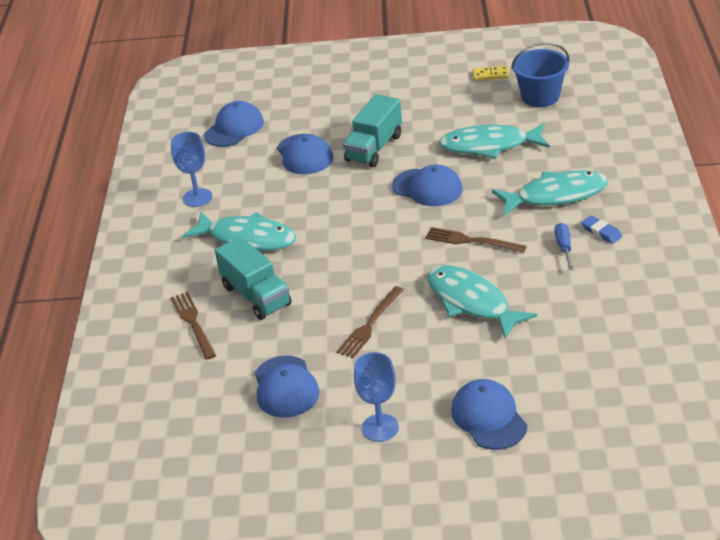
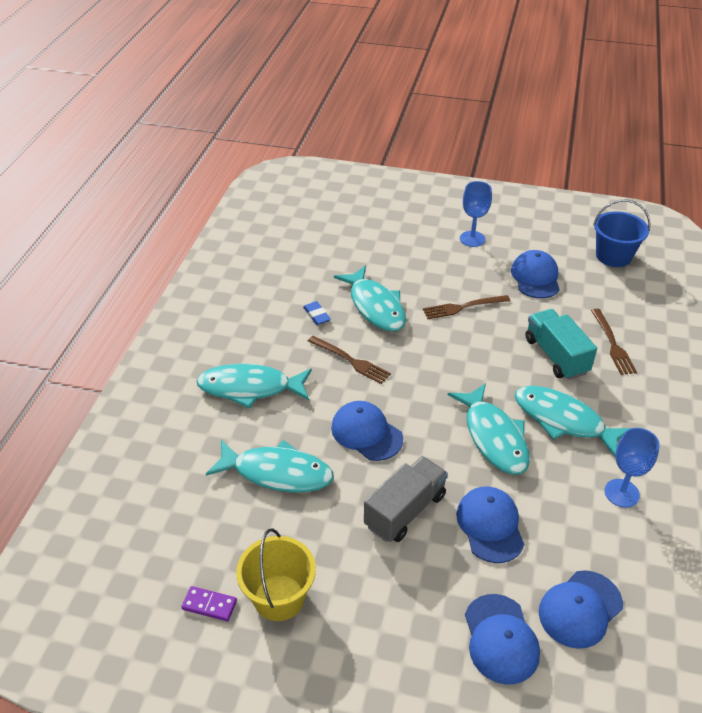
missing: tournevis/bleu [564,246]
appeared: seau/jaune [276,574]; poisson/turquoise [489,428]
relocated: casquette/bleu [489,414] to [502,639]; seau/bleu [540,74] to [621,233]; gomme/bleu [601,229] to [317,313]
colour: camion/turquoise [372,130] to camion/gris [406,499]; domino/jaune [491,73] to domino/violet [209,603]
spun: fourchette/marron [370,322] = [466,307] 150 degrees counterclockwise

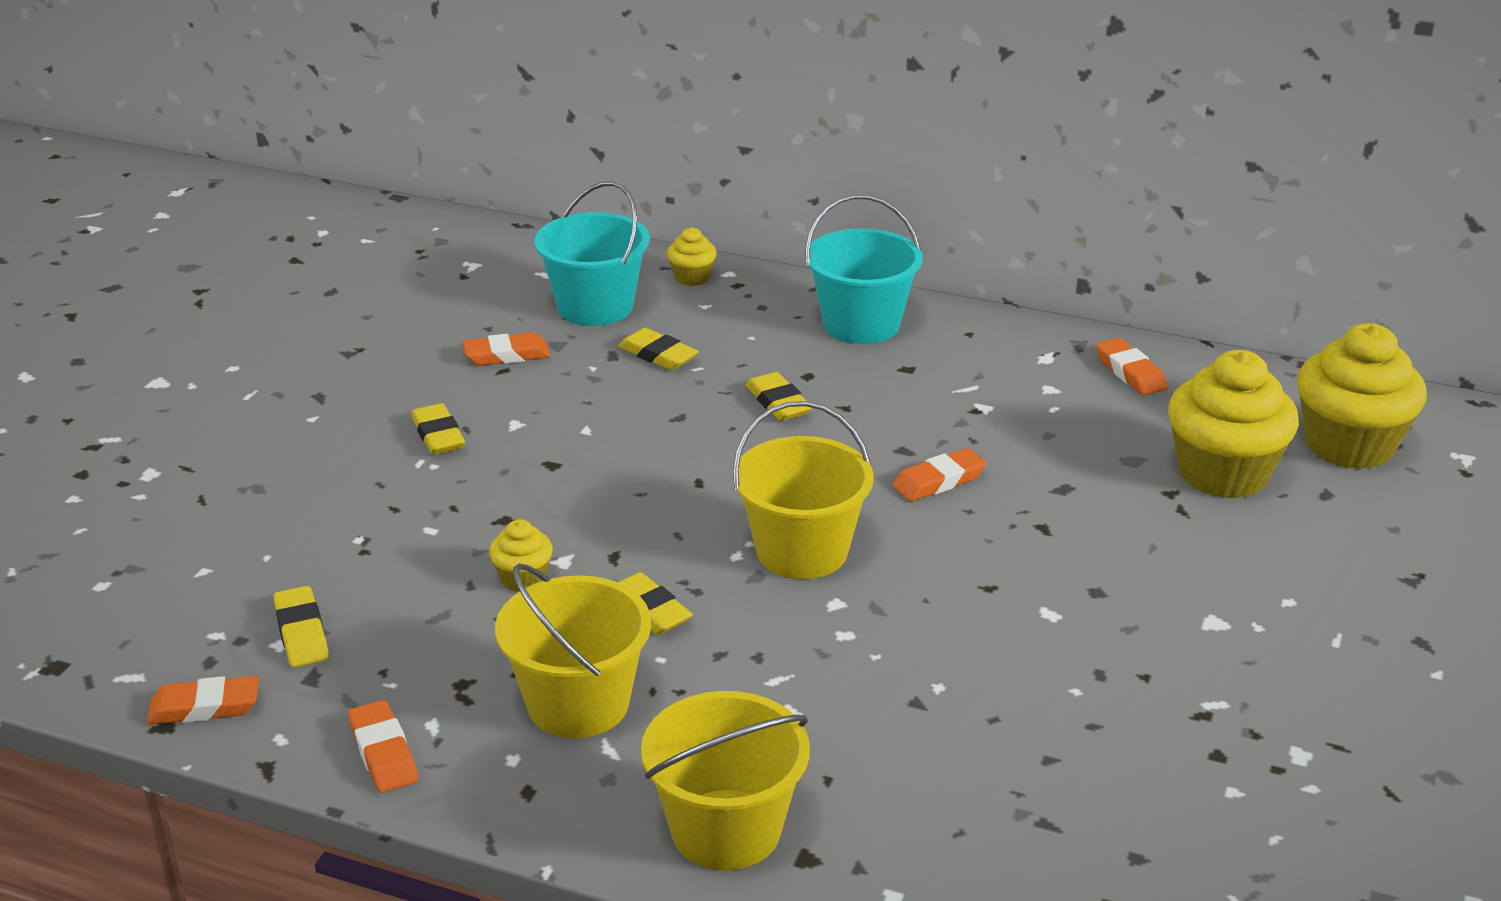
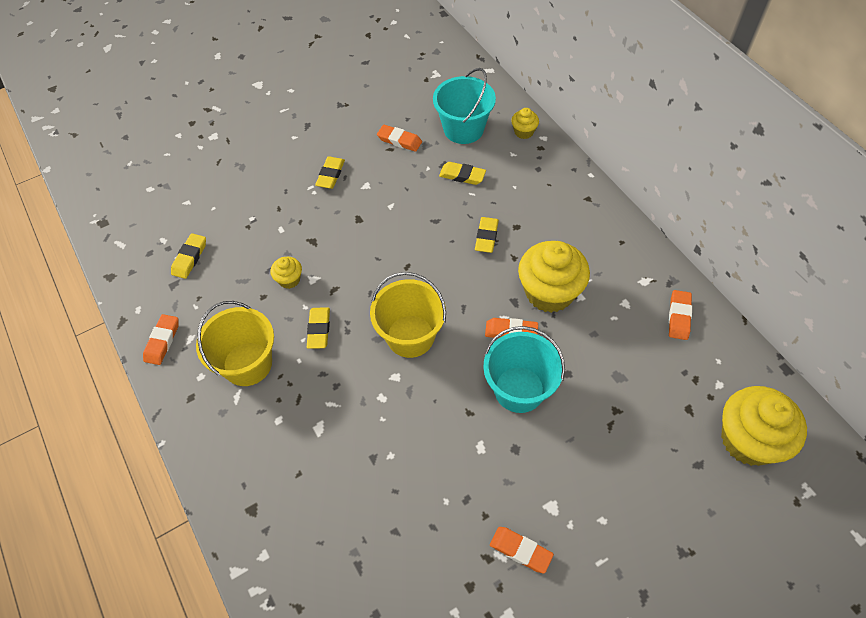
missing: seau/jaune [725,780]
relocated: gomme/orange [203,700] to [522,550]; seau/turquoise [864,269] to [524,369]; muffin/jaune [1233,424] to [554,277]
spun: gomme/jaune [658,349] = [462,173] 60 degrees counterclockwise

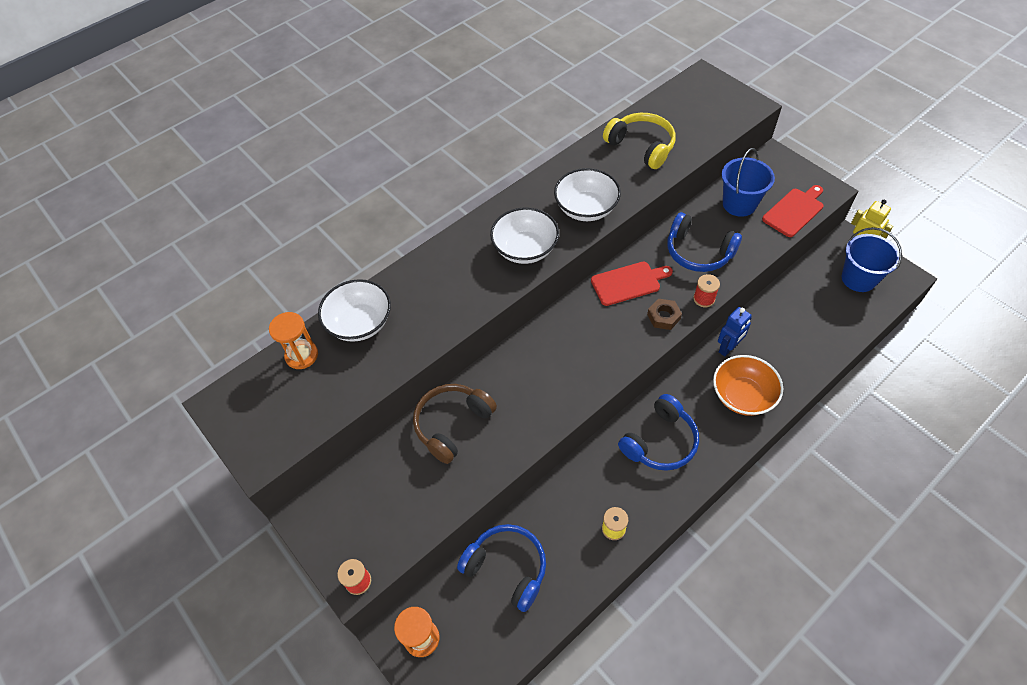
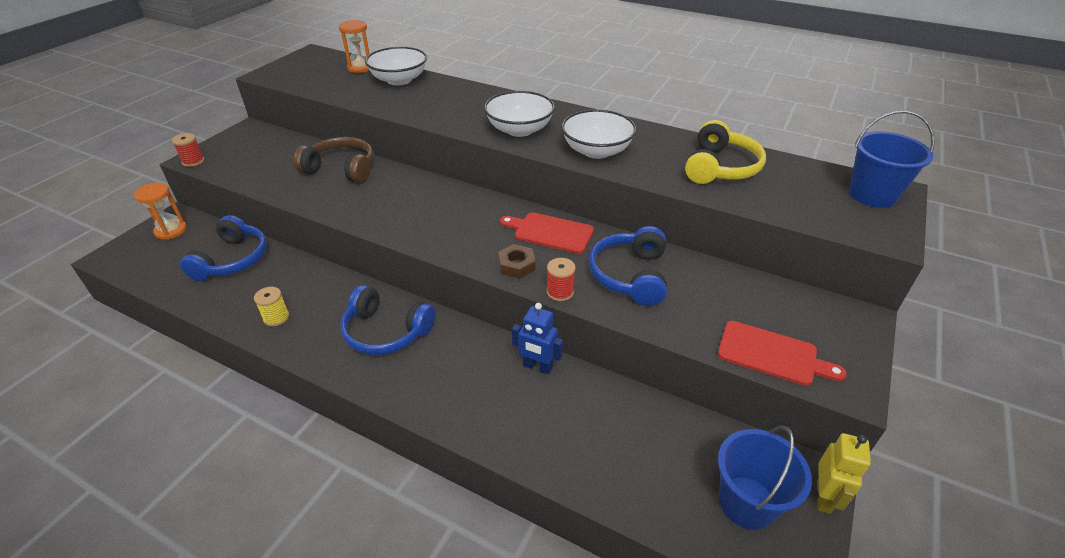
missing: bol/orange [748,385]
relocated: seau/bleu [748,182] to [892,159]
spun: planche à découper/rouge [632,284] = [547,233] 150 degrees clockwise

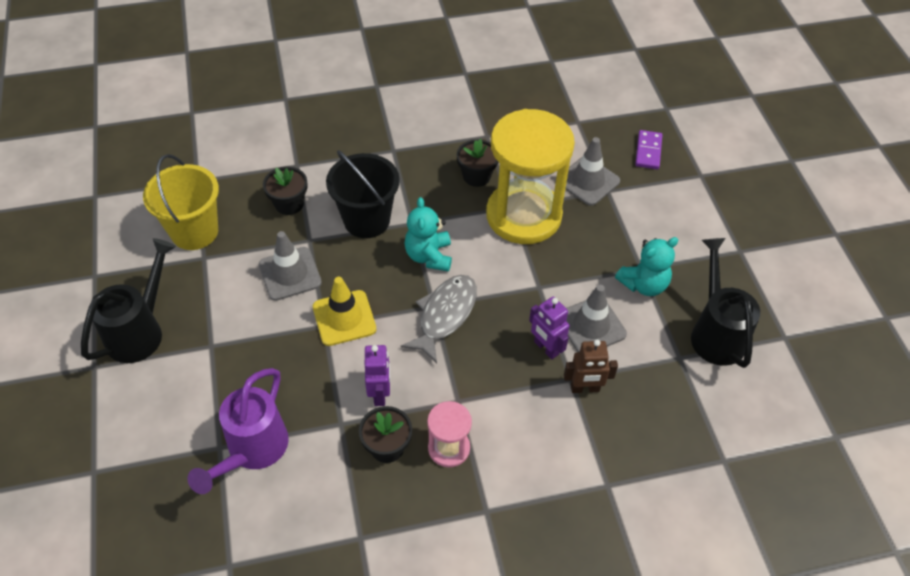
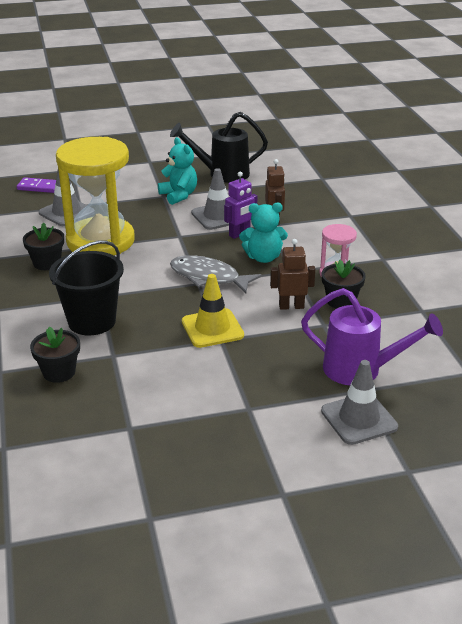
missing: arrosoir/noir [128,300]; seau/jaune [181,202]
relocated: cône de chantier/gris [290,266] to [359,402]; ours en peluche/turquoise [428,234] to [263,233]
colour: robot/violet [377,375] to robot/marron [292,274]

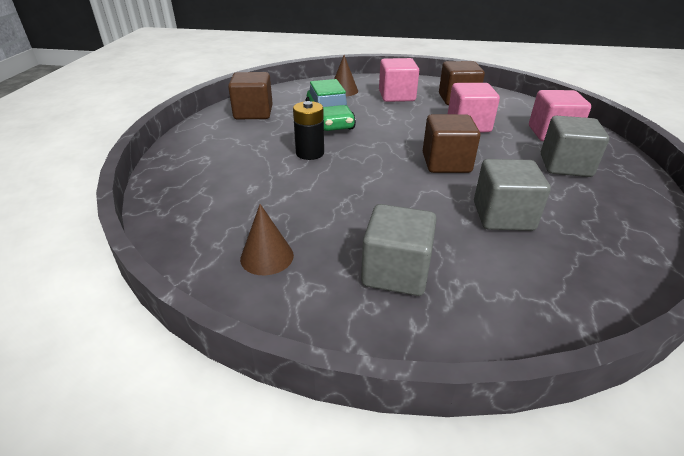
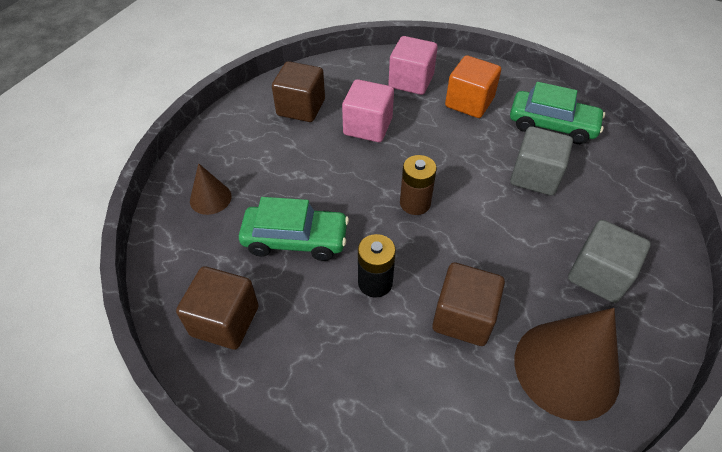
missing: cube/rose [399,80]
appeared: pile/marron [418,185]; voiture/vert [557,113]
relocated: cube/marron [451,143] to [468,304]
colour: cube/gris [575,146] to cube/orange [473,86]
size: cône/marron [267,239] = [567,364] x1.99

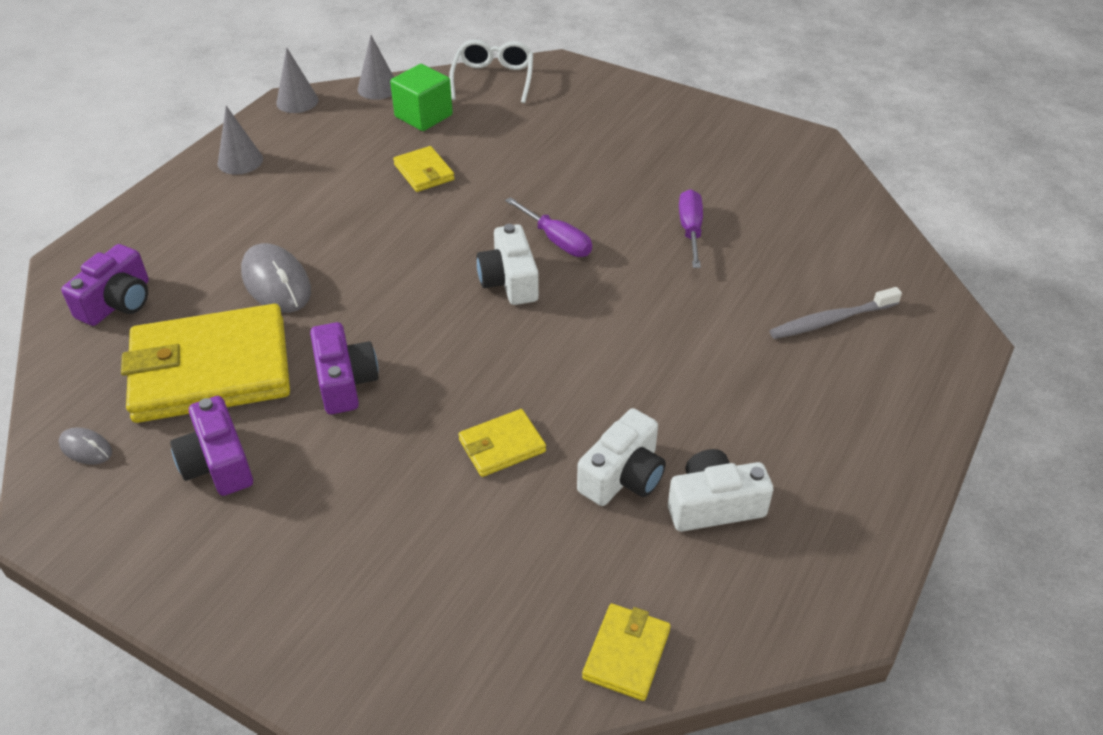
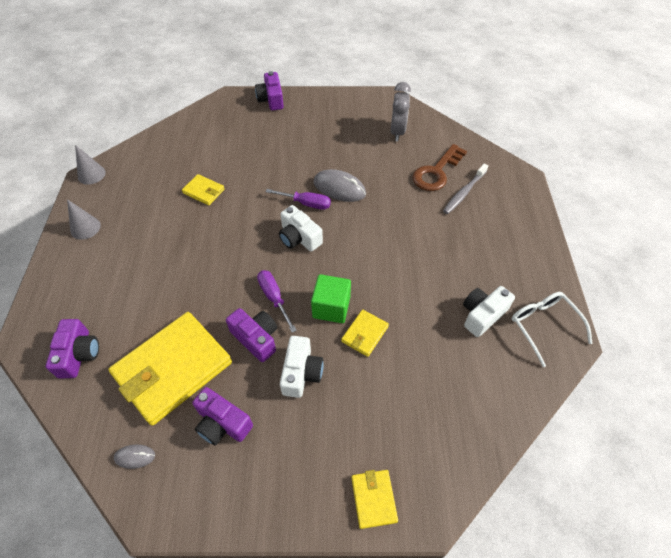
missing: cône/gris [376,67]
appeared: appareil photo/violet [269,91]; réveil/gris [401,111]; clé/marron [439,167]
relocated: souris/gris [276,278] to [339,185]; cube/vert [421,97] to [331,298]; lunettes/blanc [491,71] to [552,329]; appareil photo/blanc [621,457] to [302,367]; portefeuille/jaune [626,652] to [374,499]; tournevis/violet [691,228] to [277,301]

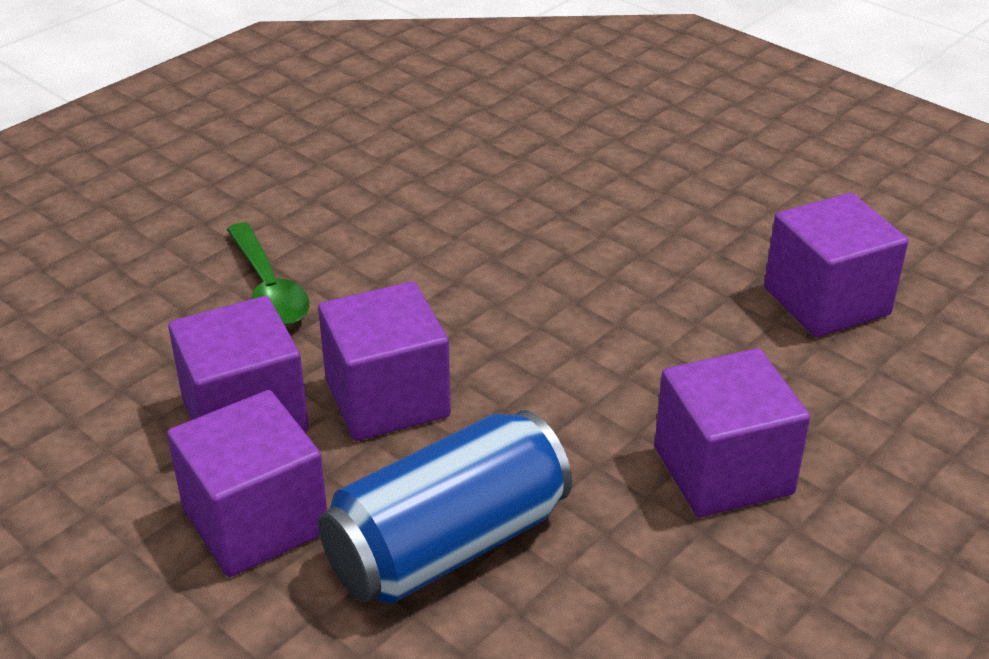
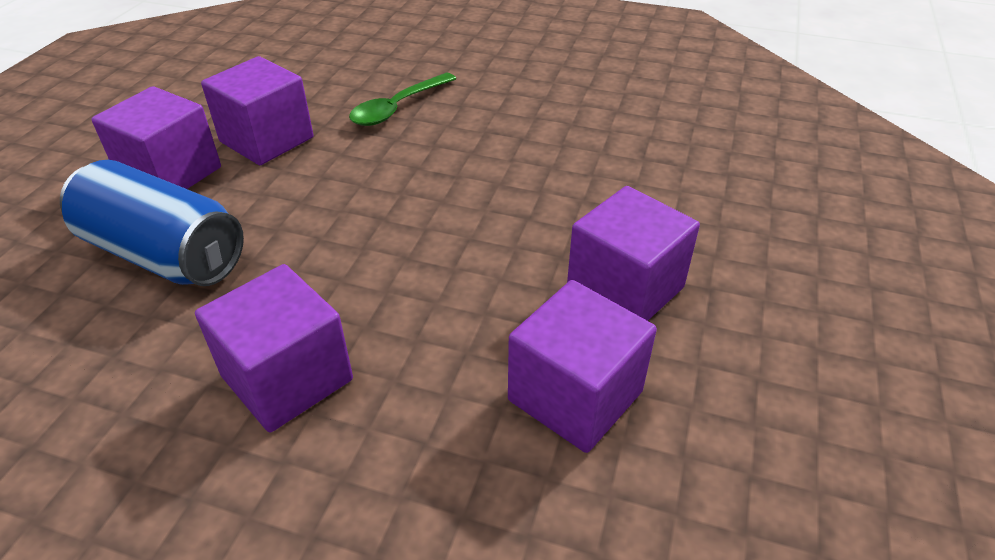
relocated: cube/violet [384,361] to [633,253]

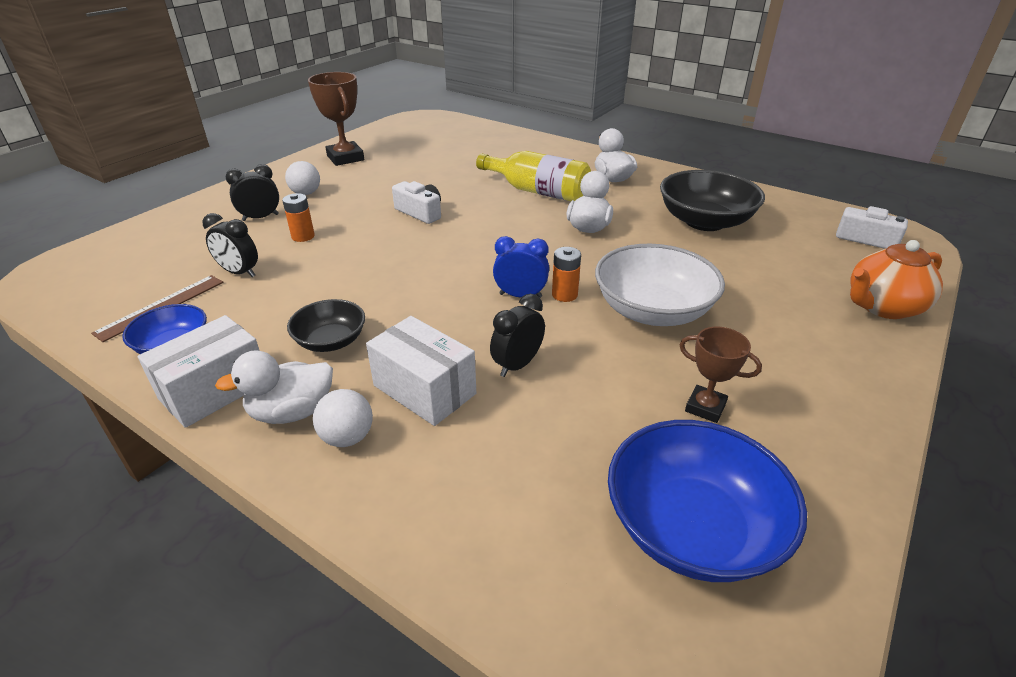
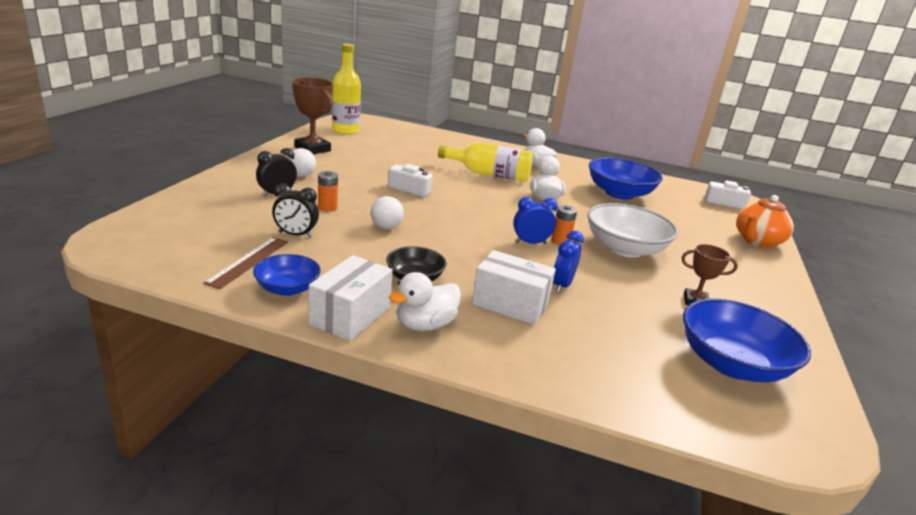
appeared: bouteille/jaune [346,89]
relocated: balle/blanc [343,418] to [387,212]
colour: réveil/noir [517,335] to réveil/bleu [568,262]; bol/noir [712,200] to bol/bleu [626,179]

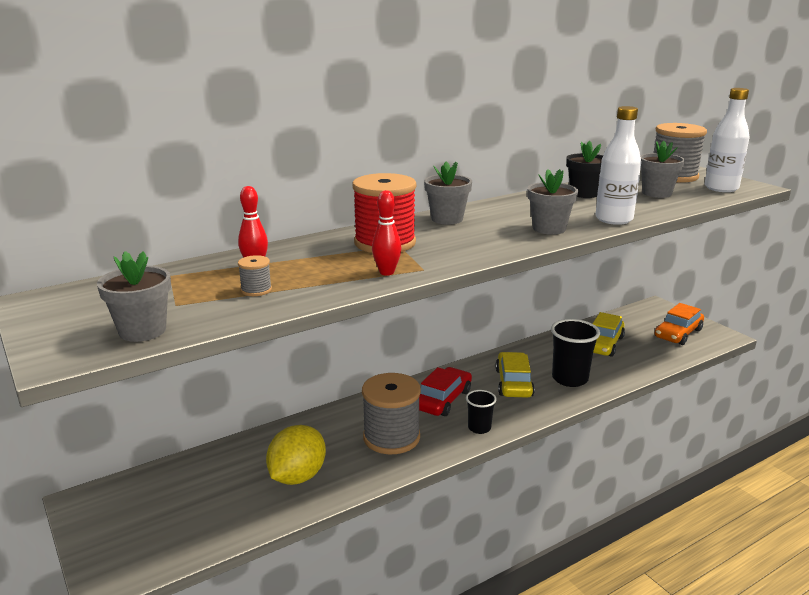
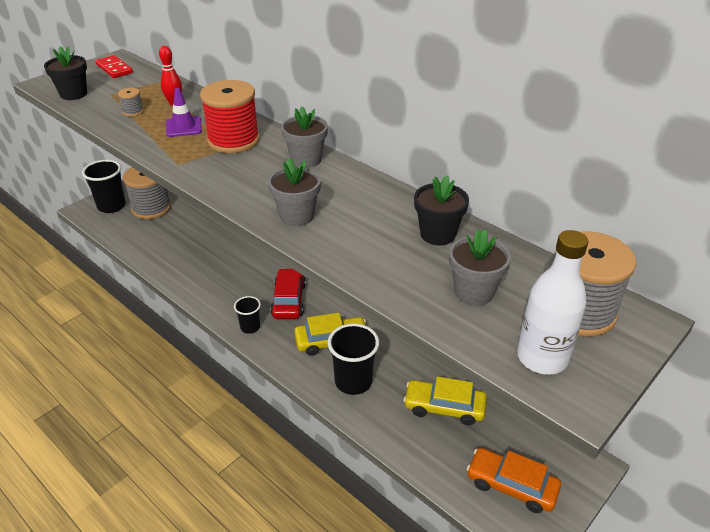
missing: citron/jaune [296,455]; quille/rouge [387,232]; bouteille/blanc [618,165]
appeared: gobelet/noir [104,186]; domino/rouge [114,66]; cône de chantier/violet [184,112]
relocated: bobine/gris [391,413] to [147,193]
colour: pot de fleurs/gris [134,296] to pot de fleurs/noir [65,73]
spun: voiture/rouge [445,391] = [288,293] 105 degrees counterclockwise

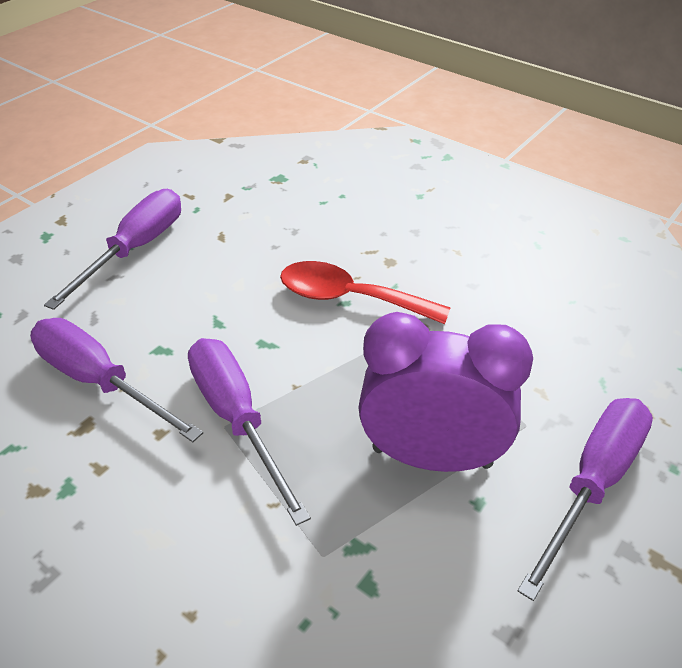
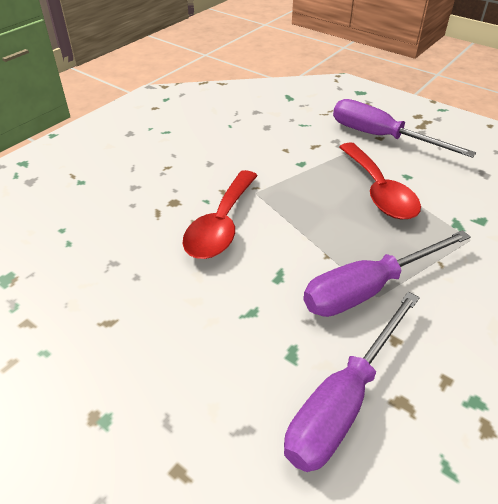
missing: tournevis/violet [112,249]
exchanged: réveil/violet [445,392] to cuillère/rouge [380,180]

